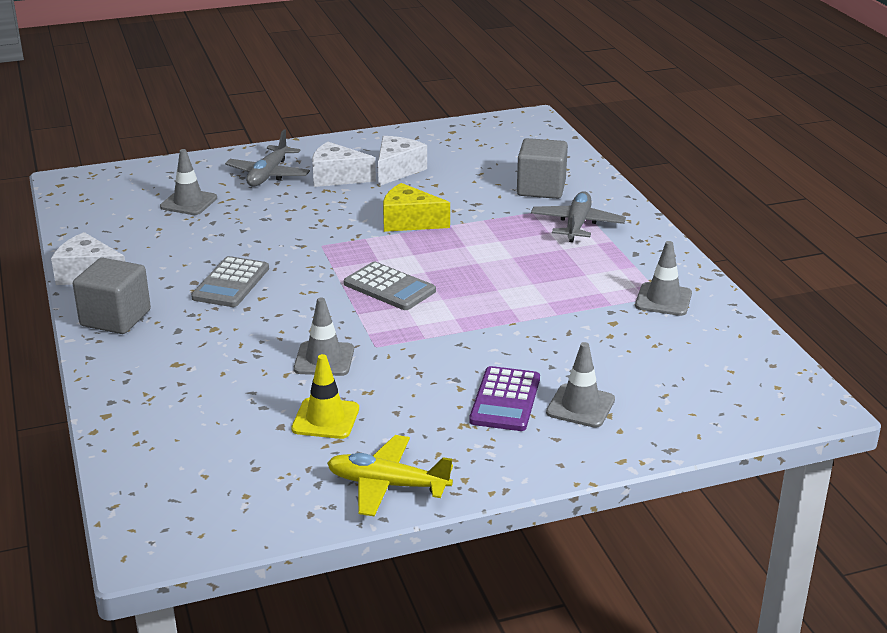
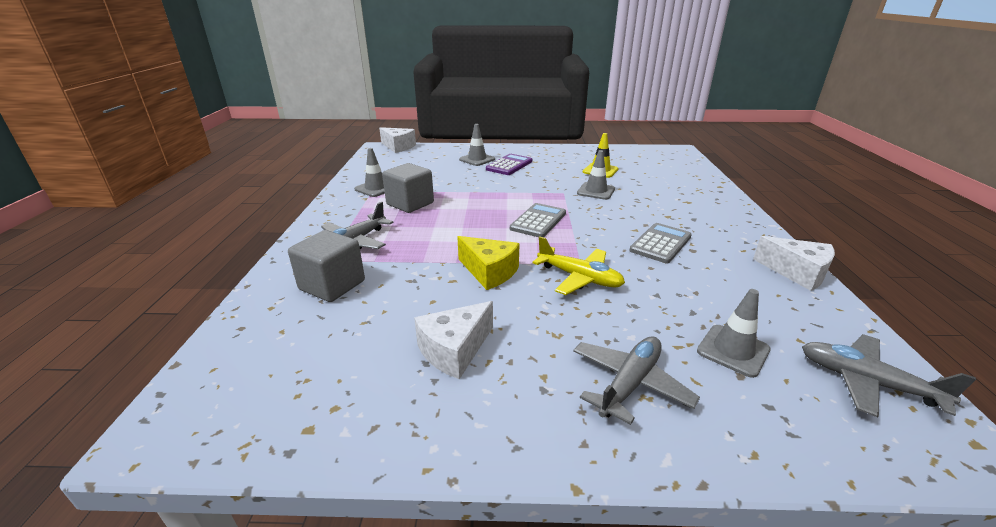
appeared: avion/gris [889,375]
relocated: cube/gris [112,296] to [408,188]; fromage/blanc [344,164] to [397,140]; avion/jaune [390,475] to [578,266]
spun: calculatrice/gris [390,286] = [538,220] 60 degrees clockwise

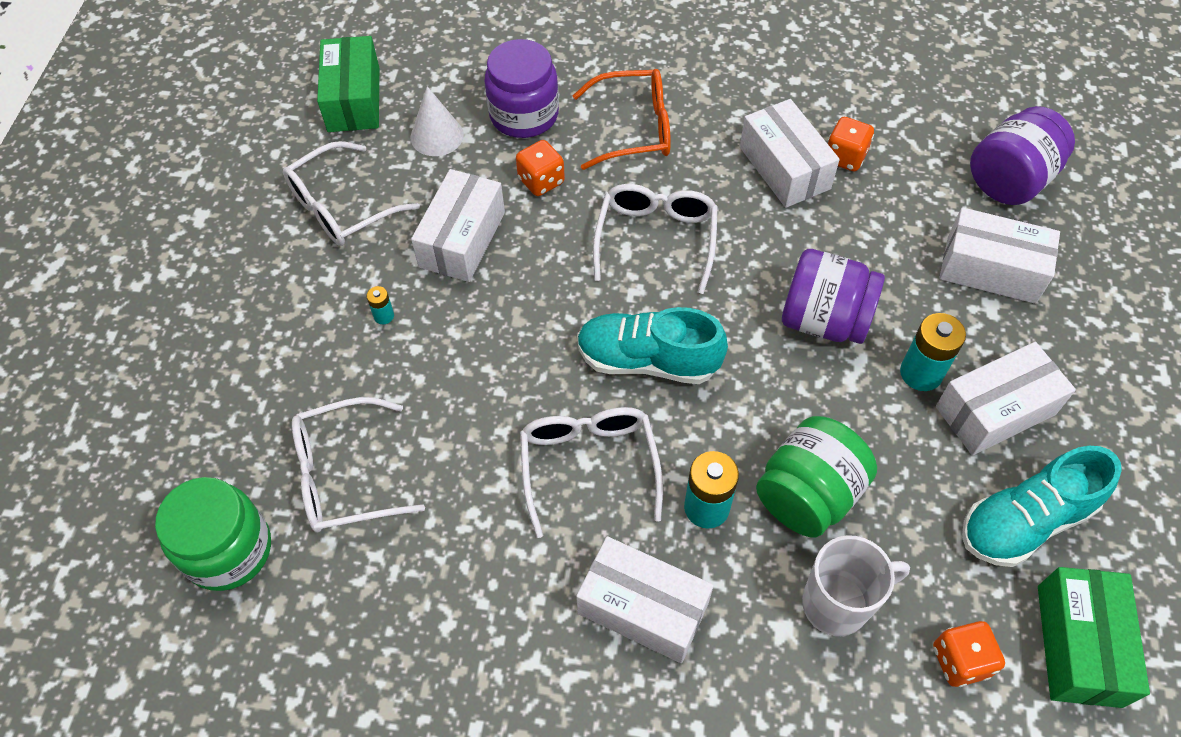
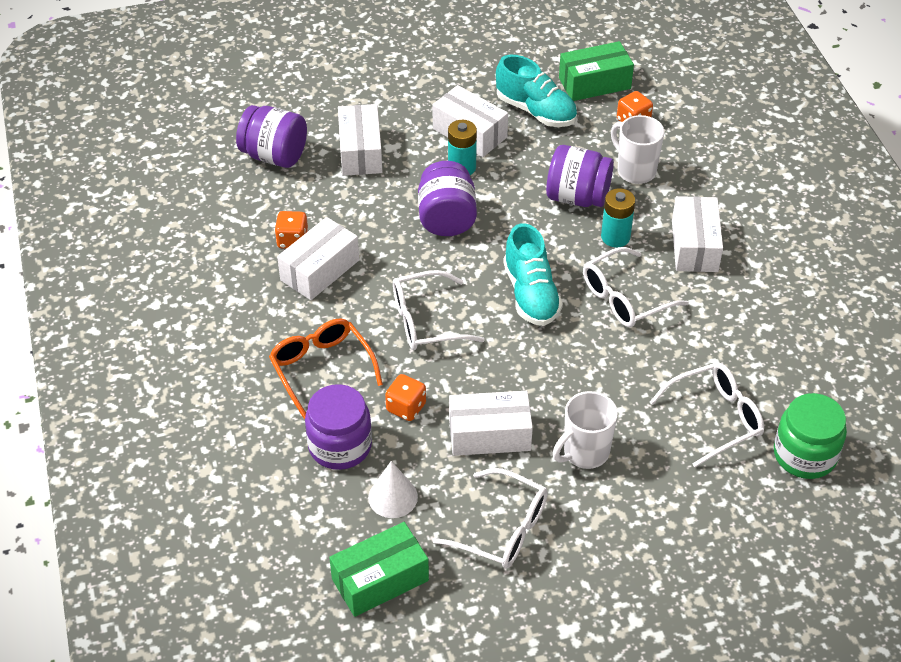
exchanged: pile/turquoise [380,305] to tasse/blanc [585,430]
colour: bocal/vert [816,476] to bocal/violet [580,176]
spun: lunettes/blanc [358,465] = [706,415] 75 degrees counterclockwise

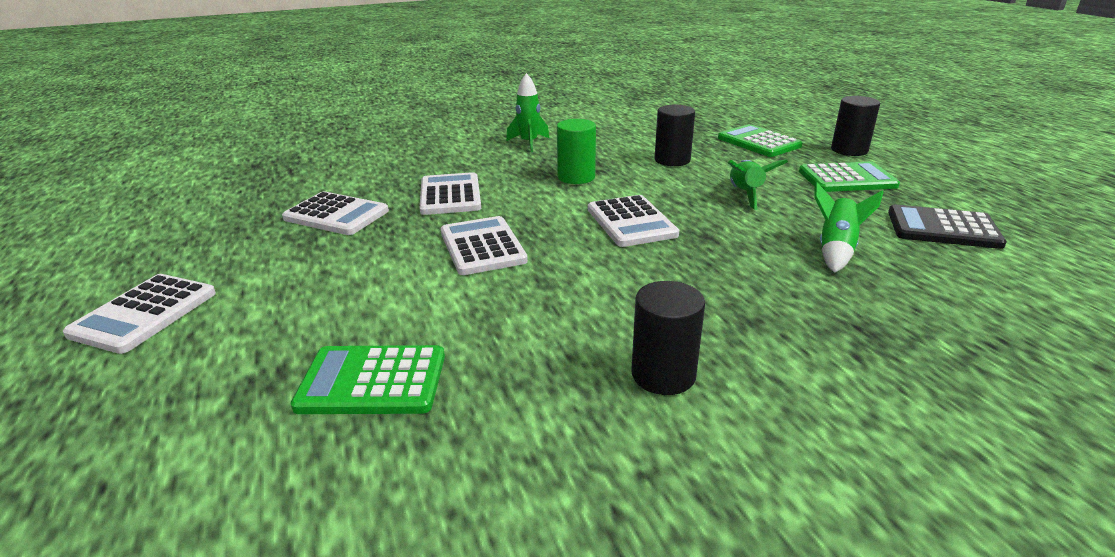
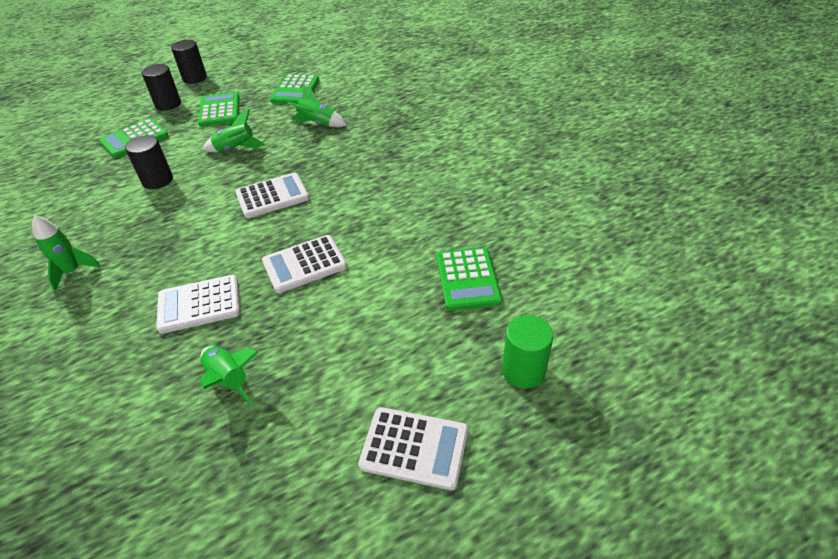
relocated: cylindre/vert [576,151] to [527,352]; cylindre/noir [668,338] to [189,62]
exchanged: calculatrice/blanc [335,213] to fusée/vert [229,376]
colour: calculatrice/noir [947,226] to calculatrice/vert [294,89]

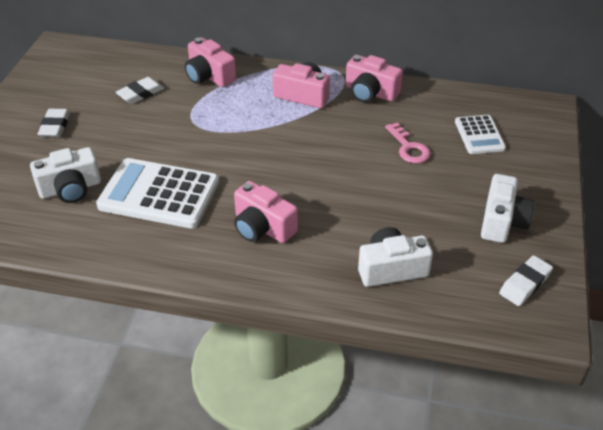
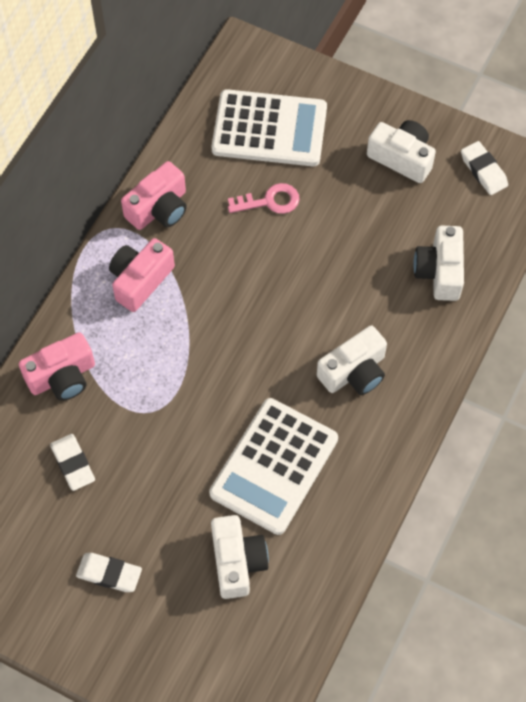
colour: appareil photo/rose [266,212] to appareil photo/blanc [352,360]
size: calculatrice/blanc [480,134] = [269,127] x1.80

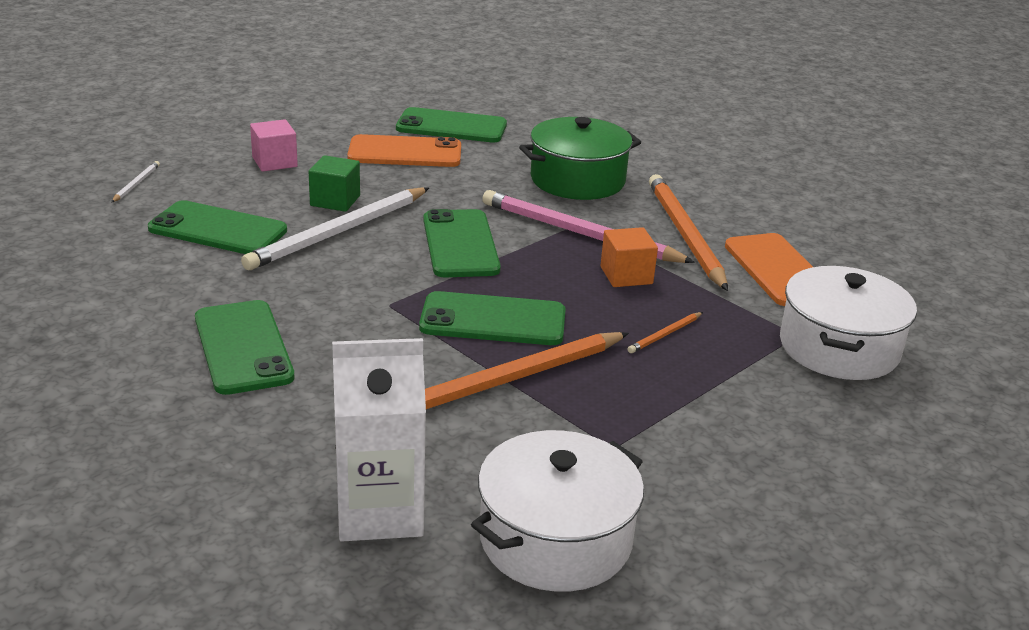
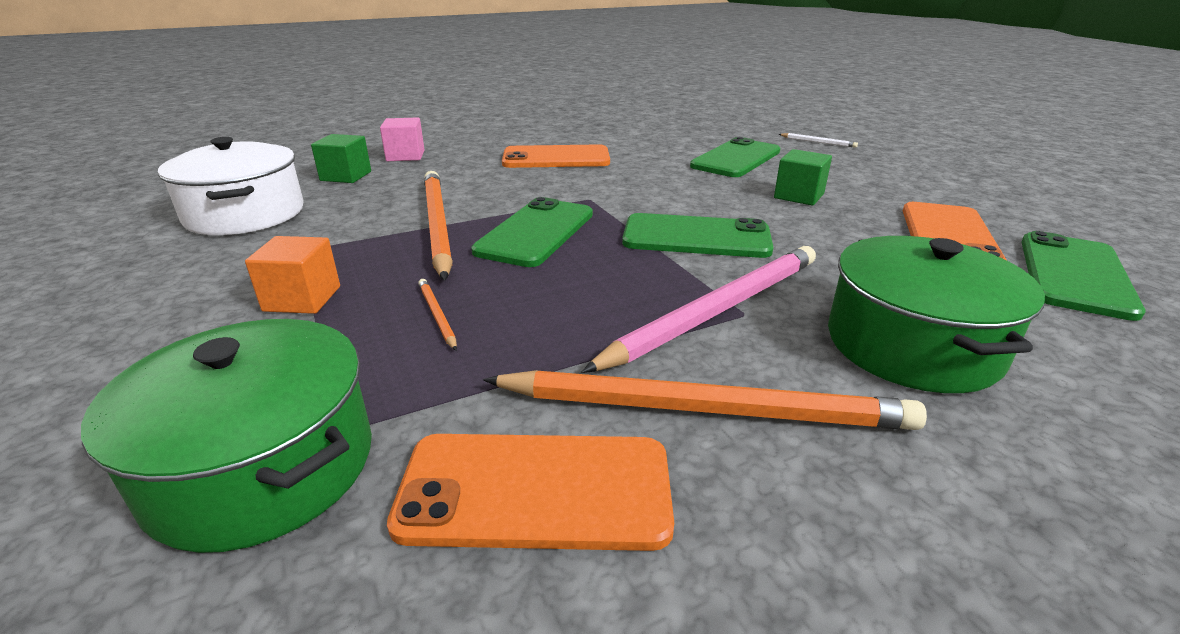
missing: crayon/blanc [335,228]
relocated: cube/rose [274,145] to [402,139]; cube/orange [629,257] to [292,275]
exchanged: brique de lait/blanc [379,440] to cube/vert [341,158]
colour: téléphone/vert [244,347] to téléphone/orange [556,156]; marmite/blanc [848,323] to marmite/vert [226,436]

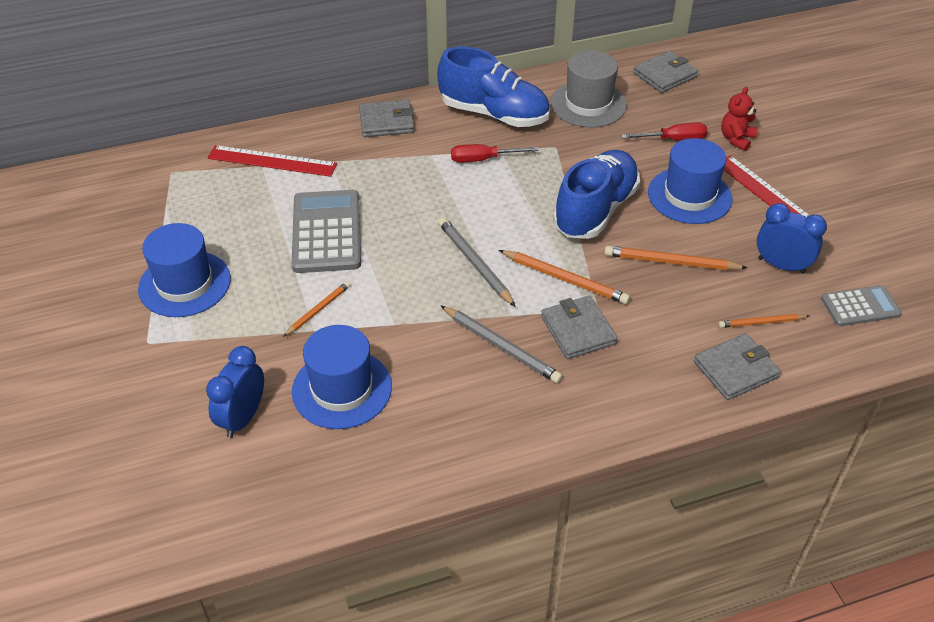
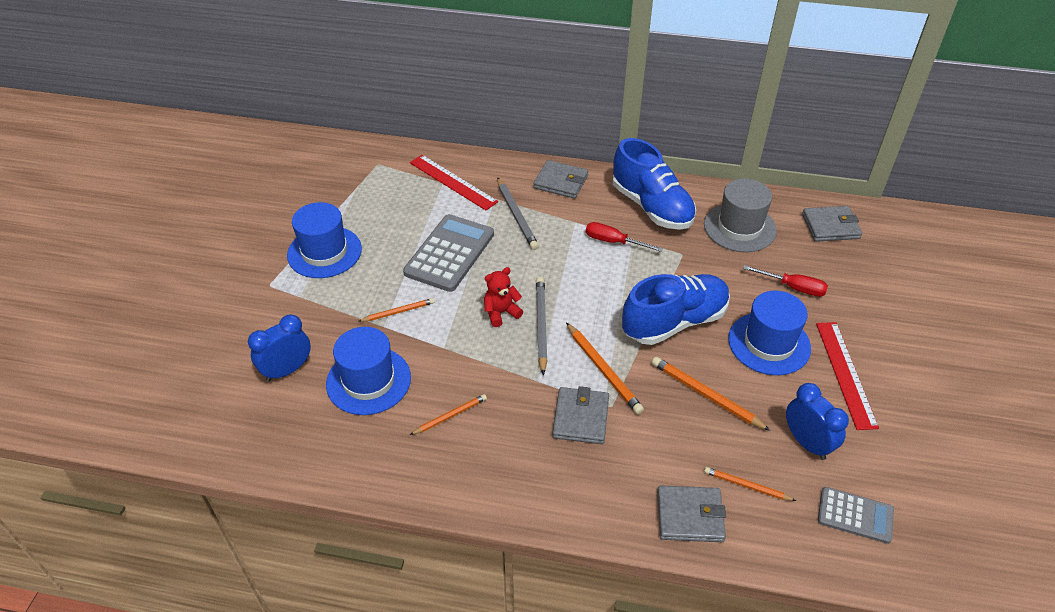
appeared: crayon/orange [448,414]
relocated: crayon/gris [501,344] to [518,213]; ours en peluche/rouge [739,119] to [503,297]

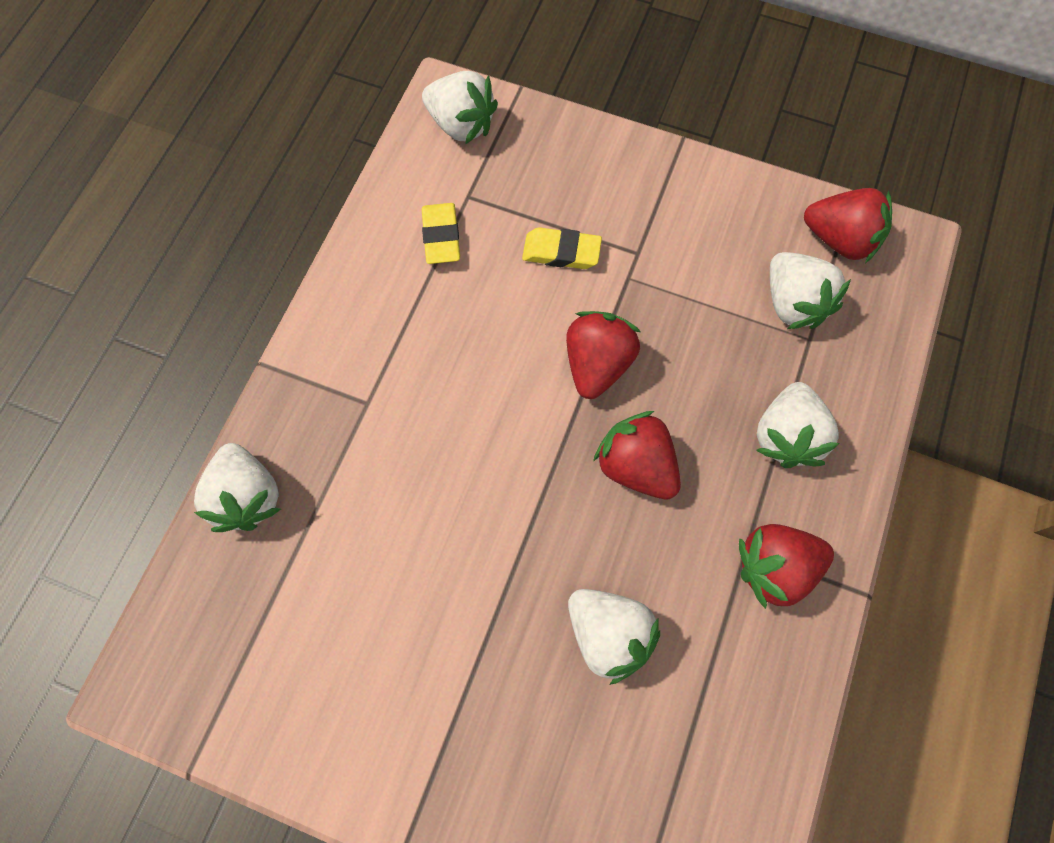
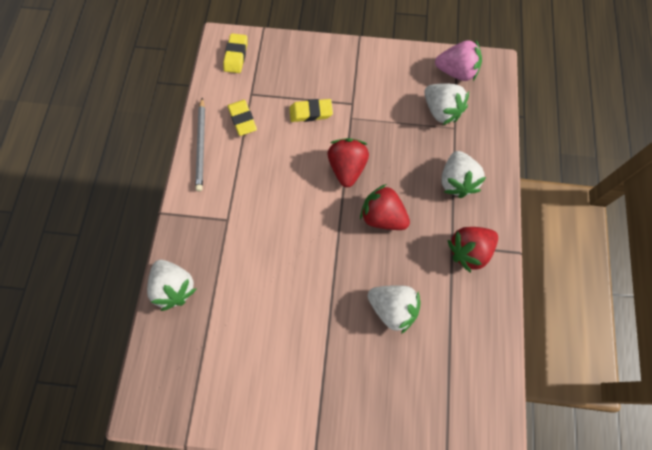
appeared: crayon/gris [200,144]
exchanged: fraise/blanc [460,107] to gomme/jaune [235,53]
colour: fraise/rouge [848,225] to fraise/rose [458,60]

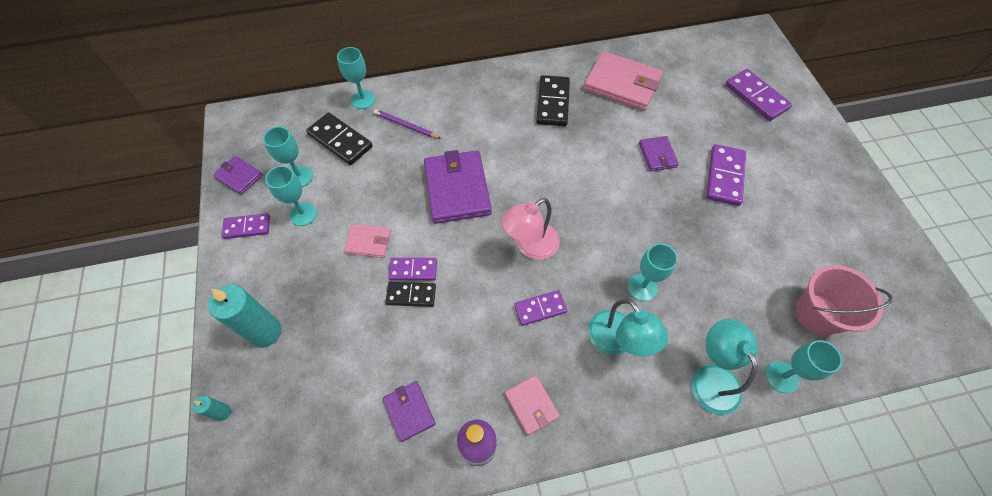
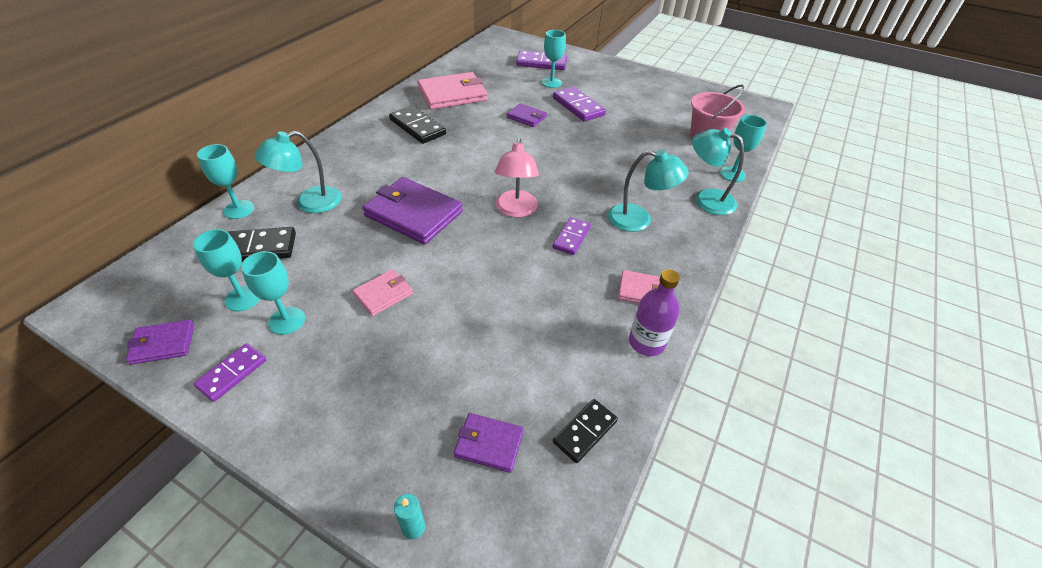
missing: bougie/turquoise [244,316]; domino/violet [412,269]
relocated: portefeuille/violet [409,411] to [489,443]; domino/noir [410,294] to [585,431]; verre à pied/turquoise [653,272] to [554,59]
exchanged: crayon/violet [407,124] to lampe/turquoise [298,172]

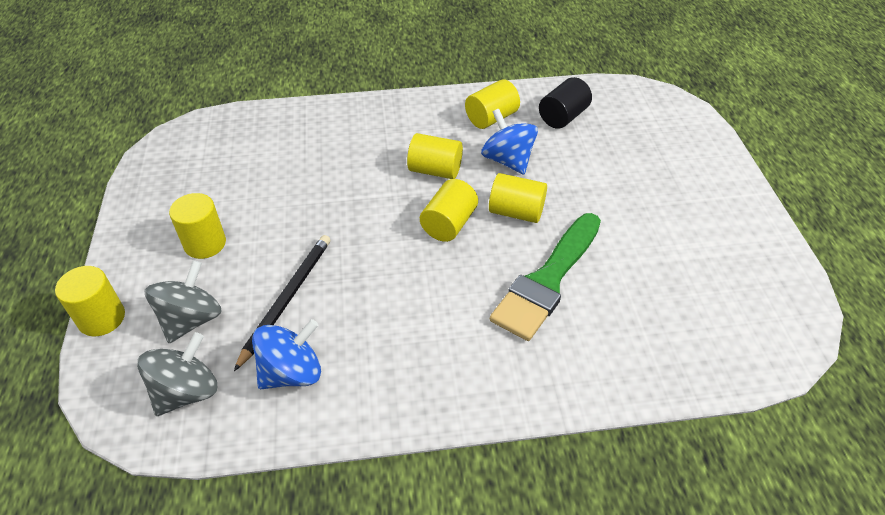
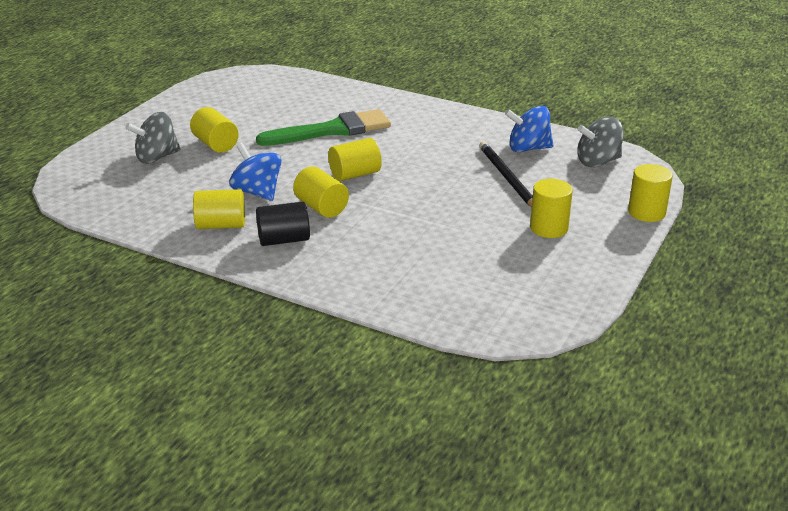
relocated: toupie/gris [183,301] to [153,138]; cylindre/jaune [518,198] to [214,130]; cylindre/noir [565,103] to [283,224]
spun: crayon/noir [282,303] = [506,174] 105 degrees clockwise; toupie/bleu [509,141] = [255,172] 135 degrees clockwise

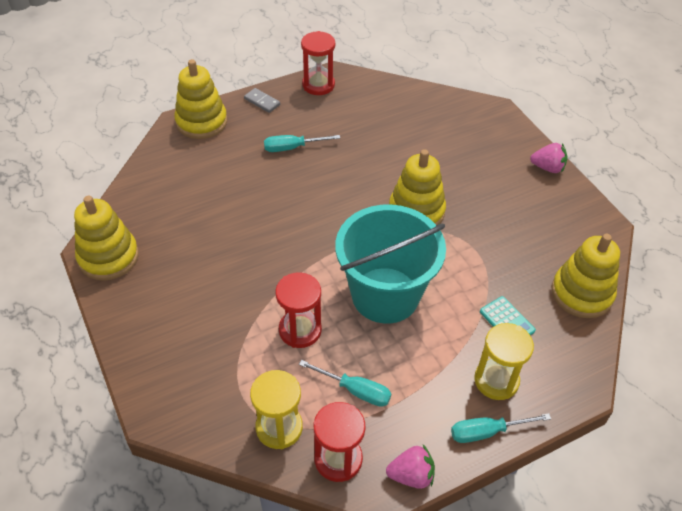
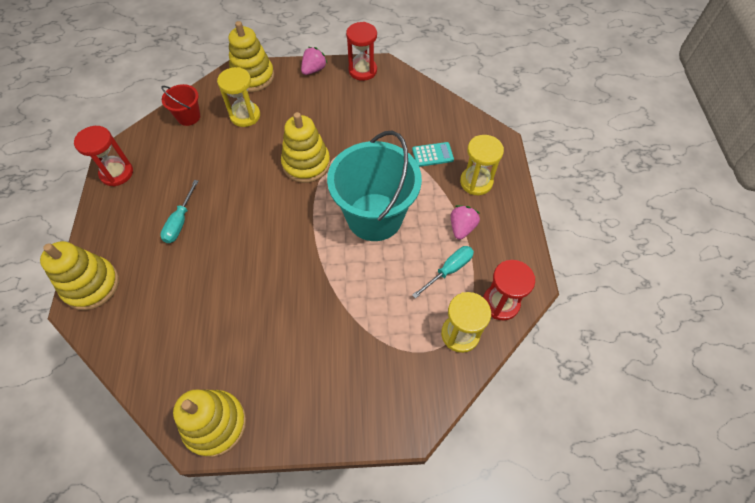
missing: domino/gris [262,100]; tournevis/turquoise [501,428]
appeared: seau/rouge [180,105]; sablier/jaune [238,97]
relocated: sablier/rouge [298,310] to [361,51]; fraise/rose [410,467] to [465,222]; jouet à empiler/jaune [586,276] to [251,56]

